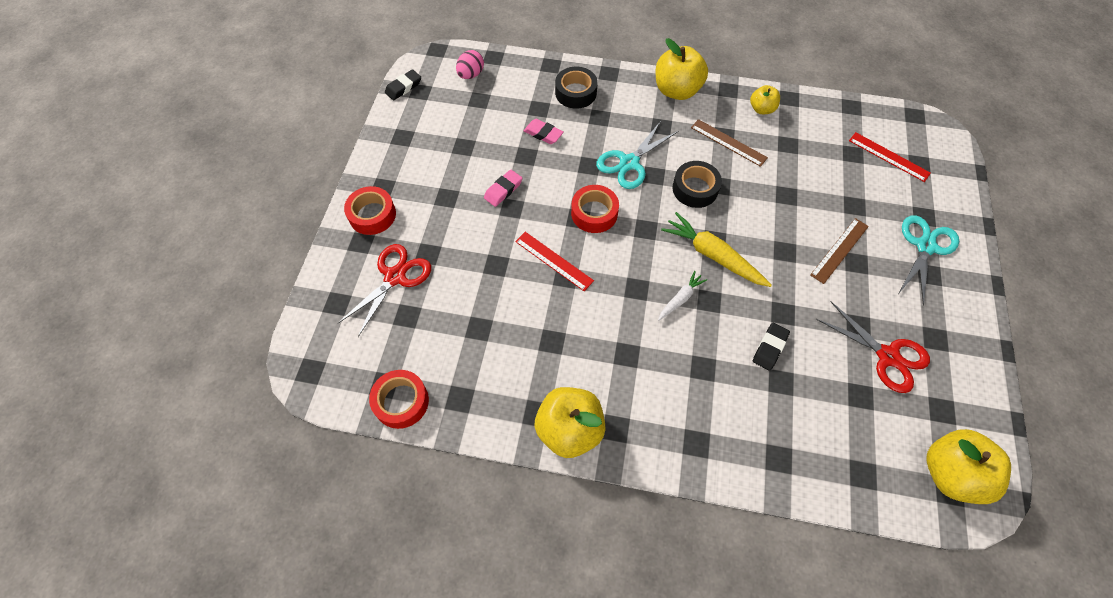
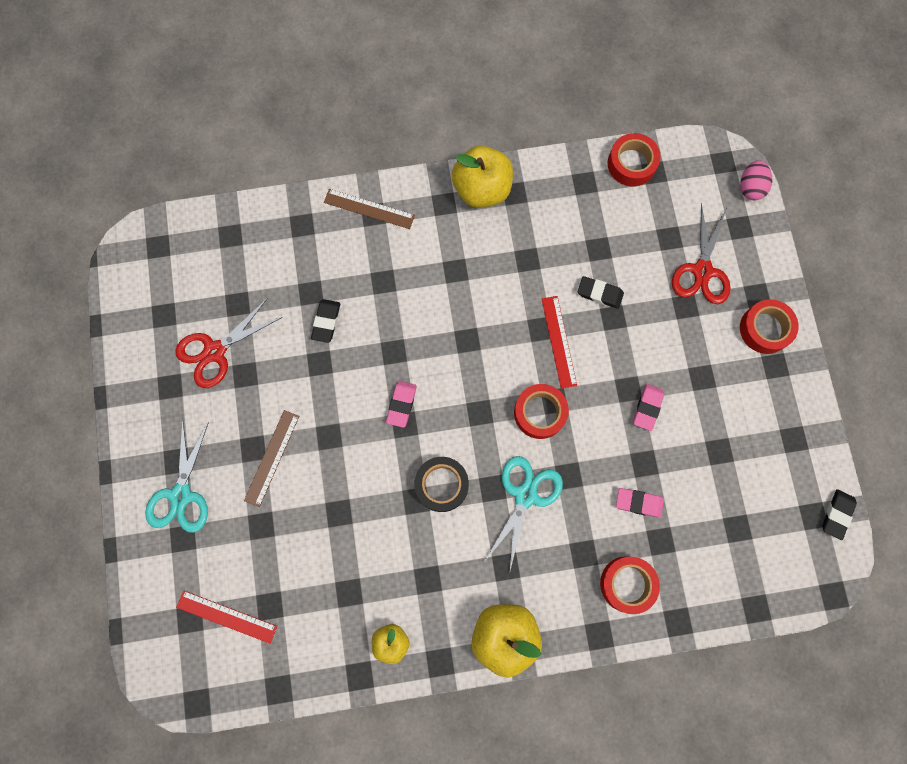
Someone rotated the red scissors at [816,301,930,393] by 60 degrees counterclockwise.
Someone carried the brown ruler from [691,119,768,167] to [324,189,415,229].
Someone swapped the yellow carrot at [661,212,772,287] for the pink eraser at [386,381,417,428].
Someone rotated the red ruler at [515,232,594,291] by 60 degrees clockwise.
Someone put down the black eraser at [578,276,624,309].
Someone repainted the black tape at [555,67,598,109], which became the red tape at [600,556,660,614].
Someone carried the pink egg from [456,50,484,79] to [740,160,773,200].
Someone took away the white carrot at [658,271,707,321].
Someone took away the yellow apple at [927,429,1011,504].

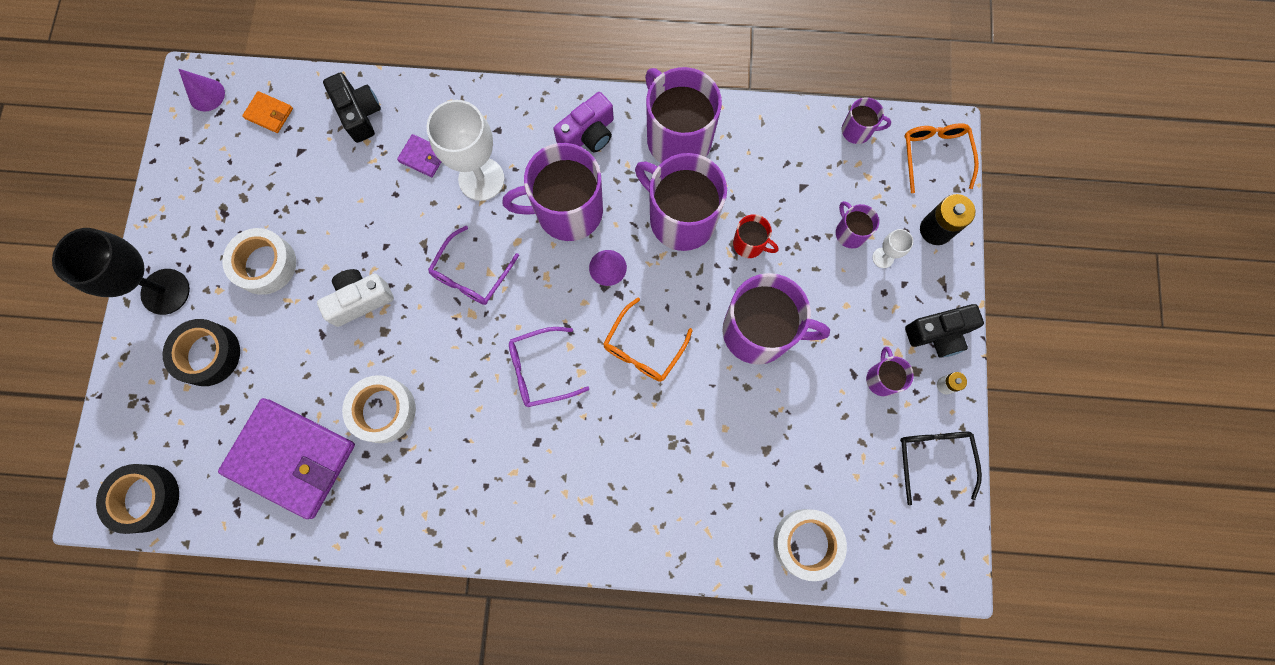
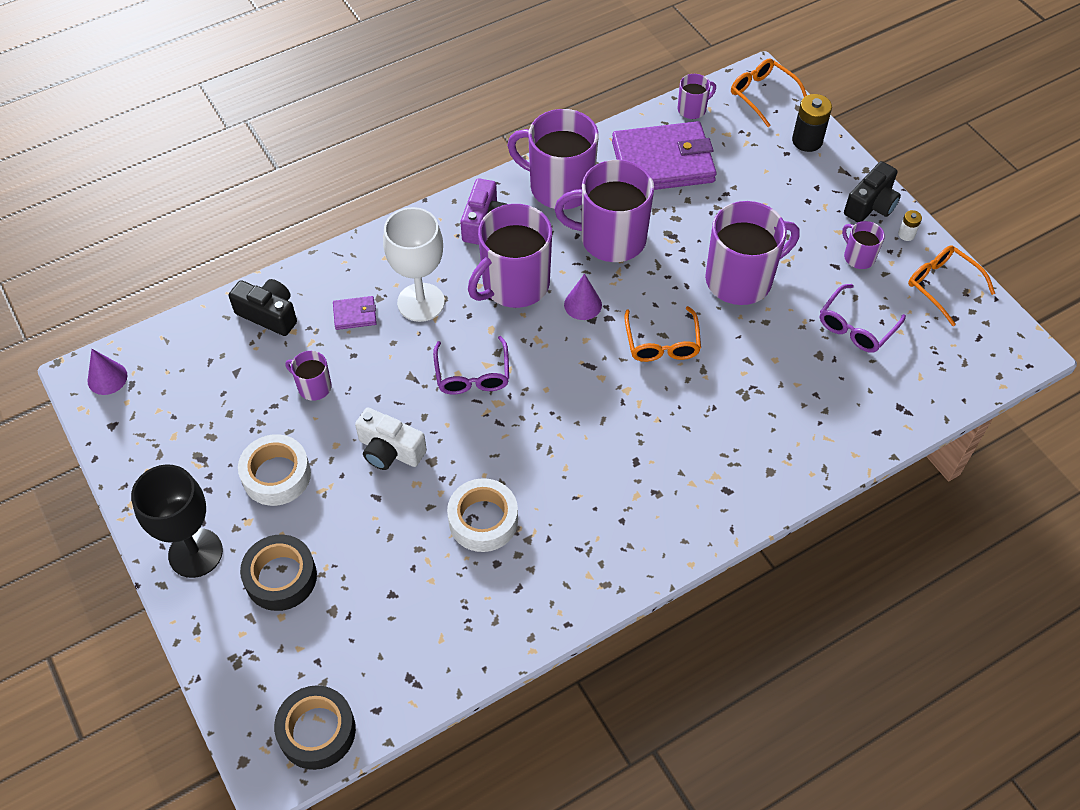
Someone carried the purple mug from [836,201,879,248] to [285,351,331,401].
Someone rotated the white camera at [317,269,394,327] by 90 degrees counterclockwise.
Someone carried the purple wallet from [218,398,355,519] to [612,121,717,190].
Someone carried the purple glasses from [509,327,589,407] to [820,284,906,353].
Someone repainted the black glasses at [900,432,982,506], which became the orange glasses at [908,245,995,326].
Someone took away the orange wallet at [242,91,293,133].
Someone took away the red mug at [733,214,778,258].
Someone took away the white tape at [773,509,847,581].
Someone took away the white goblet at [872,229,913,268].

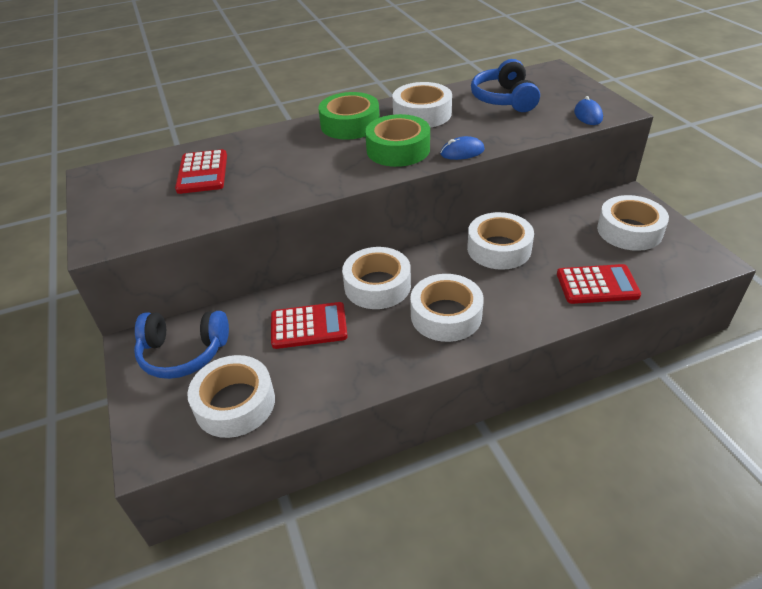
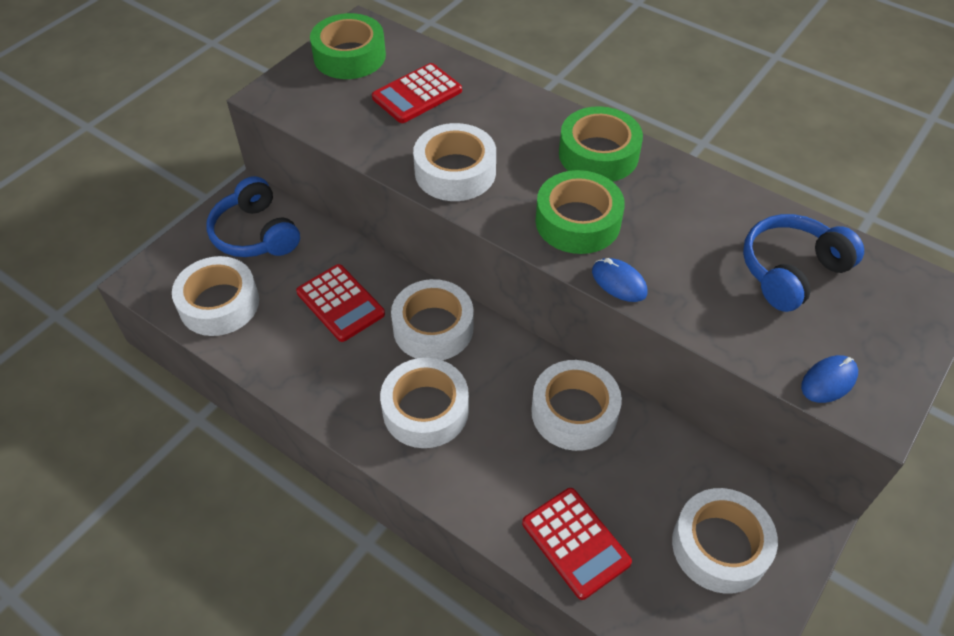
Someone put down the green tape at [310,13,386,79].
Someone carried the white tape from [392,82,452,128] to [413,123,496,201].

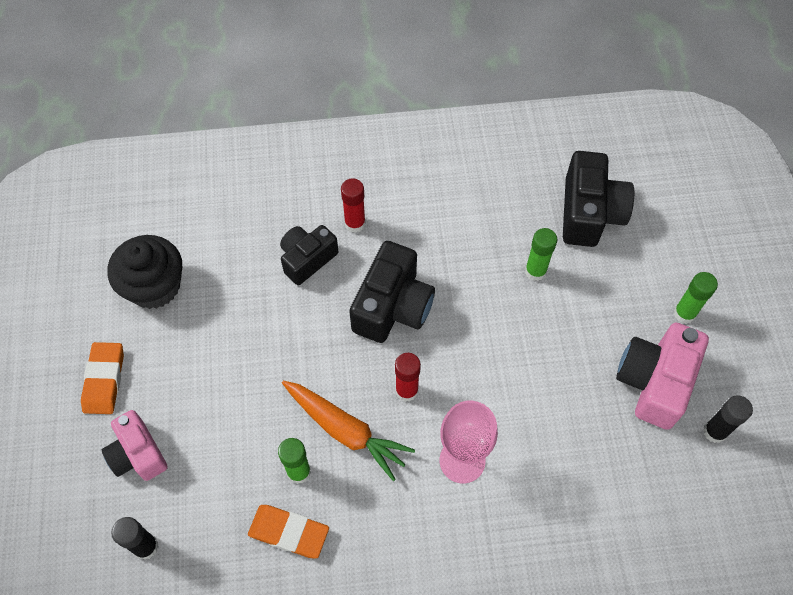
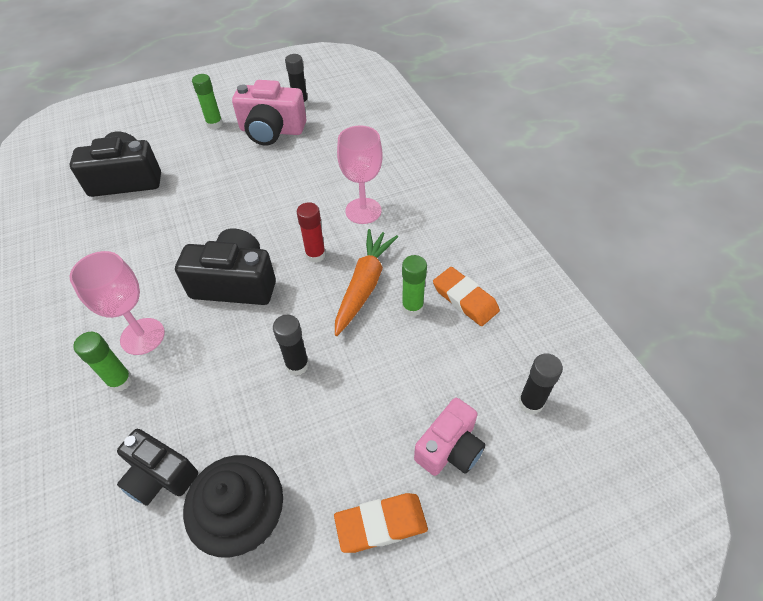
Someone swapped the red glue stick at [341,178,366,233] for the pink goblet at [70,251,165,355].
Someone carried the green glue stick from [525,228,557,281] to [73,332,133,392].
Someone carried the black camera from [280,225,338,285] to [117,429,198,506].
Someone put down the black glue stick at [273,315,309,376].
Someone rotated the orange eraser at [248,505,329,559] by 45 degrees counterclockwise.

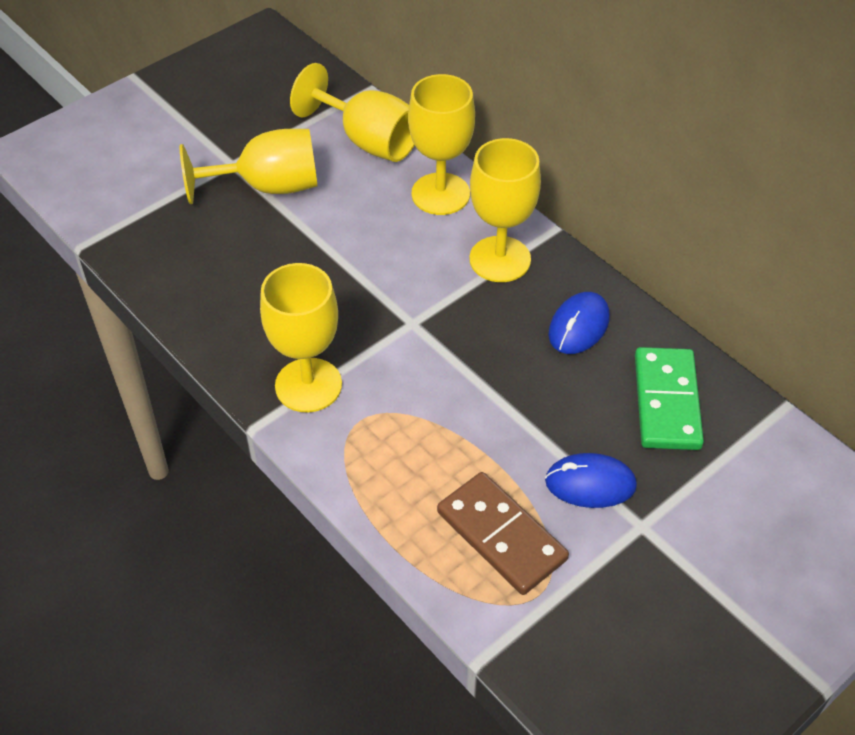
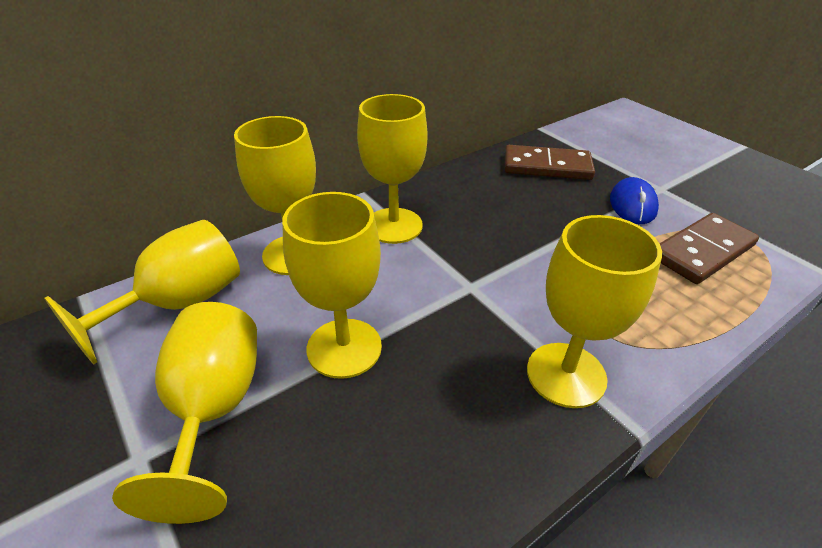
Someone put down the yellow goblet at [282,192,382,379].
Someone repainted the green domino at [635,347,704,450], which became the brown domino at [505,145,595,180].
Someone took away the blue mouse at [549,292,609,354].

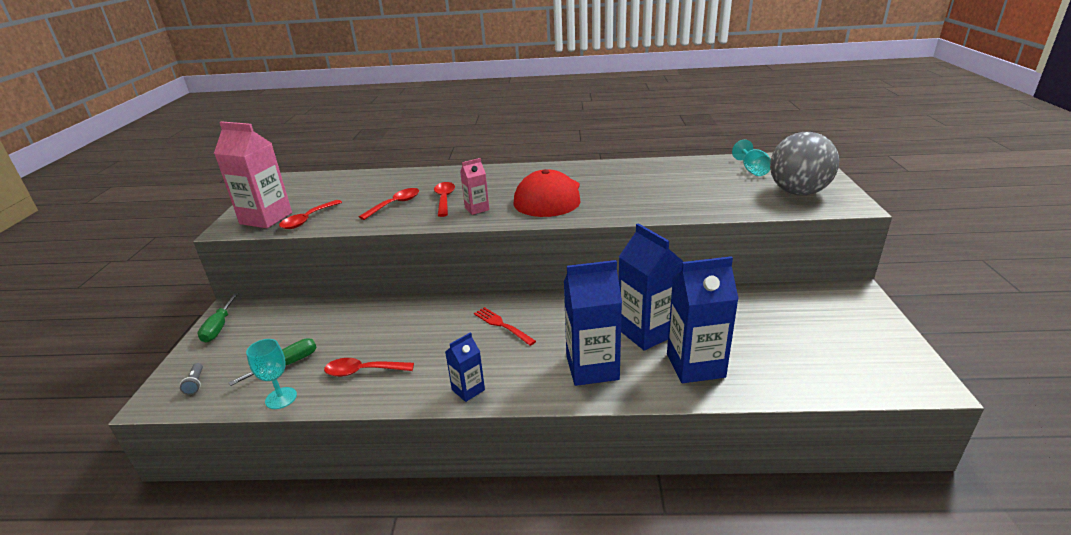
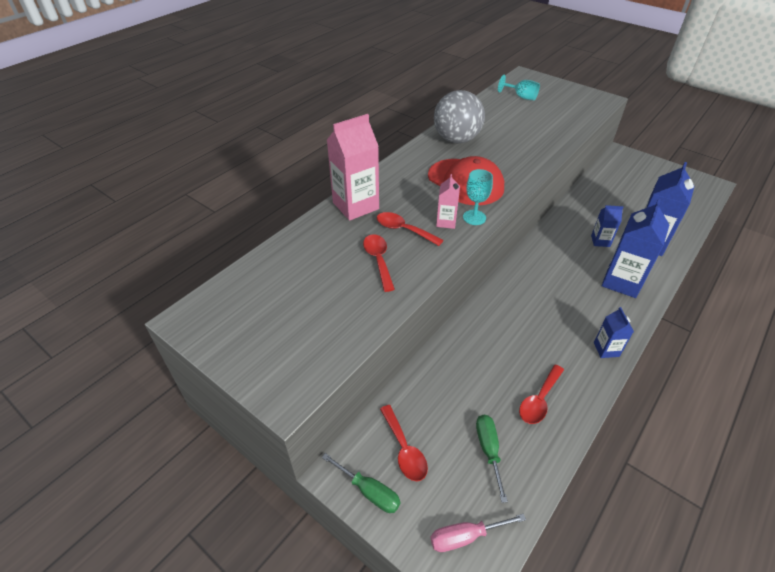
Someone carried the pink carton from [214,121,292,228] to [327,114,379,221].
Someone carried the red spoon from [279,200,342,229] to [380,405,428,481].
Someone swapped the grey flashlight at [180,363,203,395] for the pink screwdriver at [430,514,526,552].
Someone carried the grey ball from [770,132,839,195] to [434,90,485,143].
Someone carried the turquoise goblet from [246,339,297,409] to [463,169,493,225].
Someone scaled the blue carton at [619,223,684,350] by 0.52.
Someone took away the red fork at [474,307,536,346].

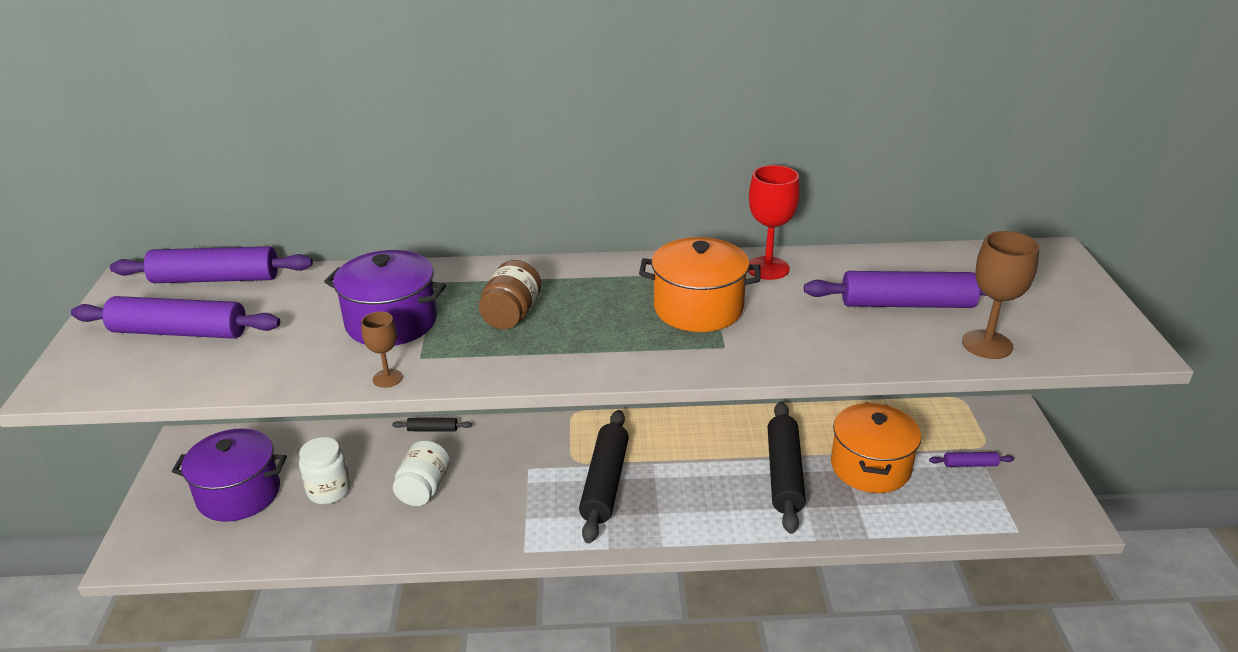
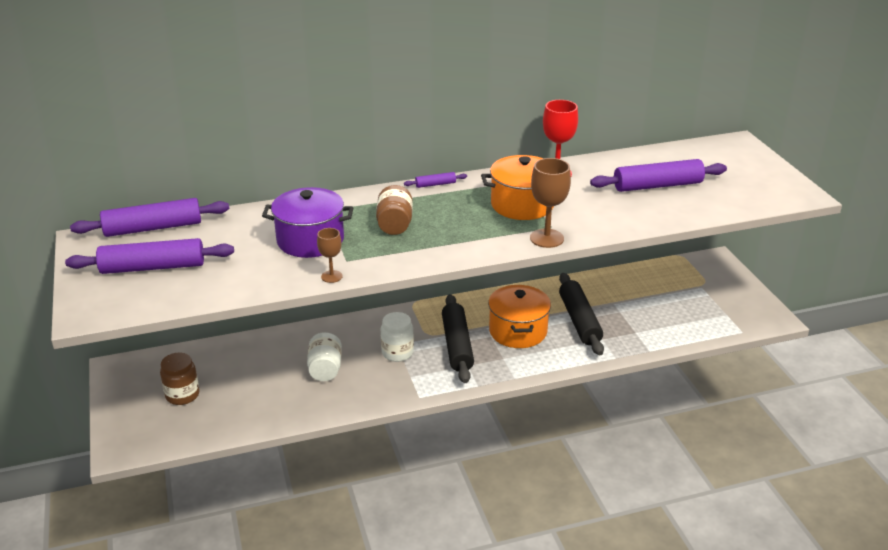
Someone swapped the purple pot at [172,428,287,522] for the brown jar at [160,353,200,405].
Someone carried the white jar from [299,437,351,504] to [381,312,414,362].
Someone carried the purple rolling pin from [929,452,1014,467] to [404,172,467,188].
Someone carried the orange pot from [831,402,921,493] to [488,285,551,348].
Someone carried the brown goblet from [962,231,1039,359] to [530,158,571,248].
Someone took away the black rolling pin at [392,418,472,432].

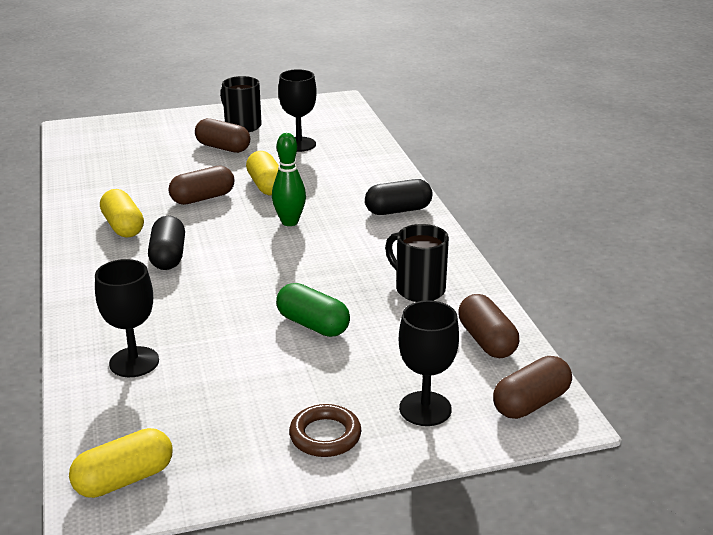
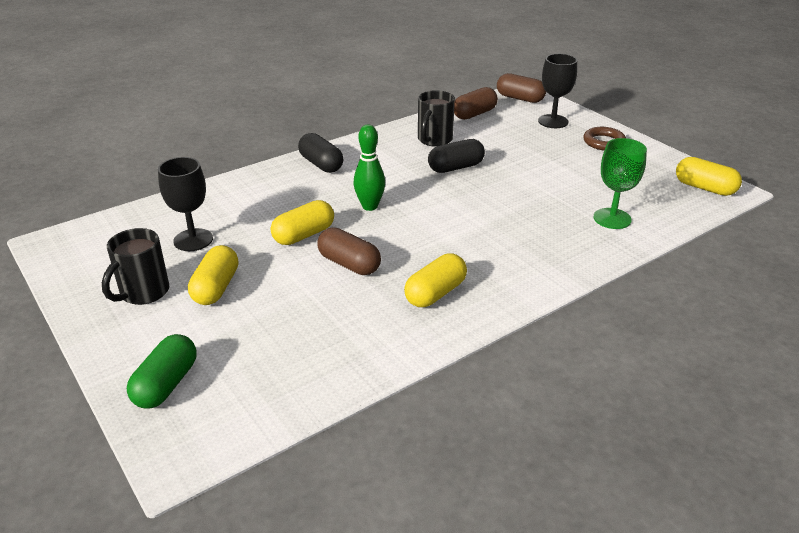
Someone carried the green capsule from [276,283,350,337] to [127,334,197,408].
Someone repainted the brown capsule at [195,118,250,153], which became the yellow capsule at [188,245,238,305].
Someone carried the black capsule from [148,216,185,270] to [428,139,485,173].
Someone repainted the black goblet at [95,259,159,377], which became the green goblet at [593,138,647,229].

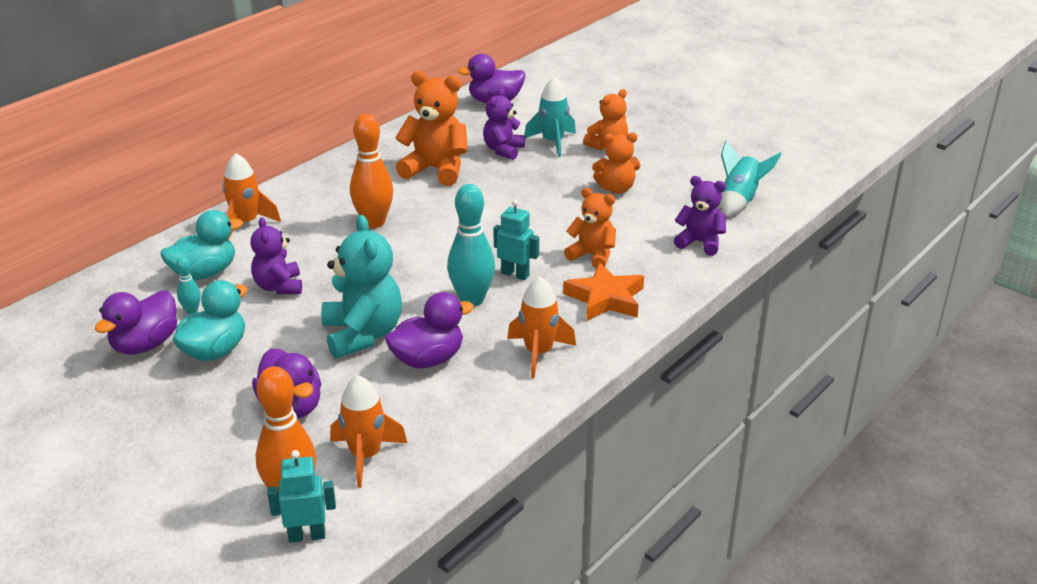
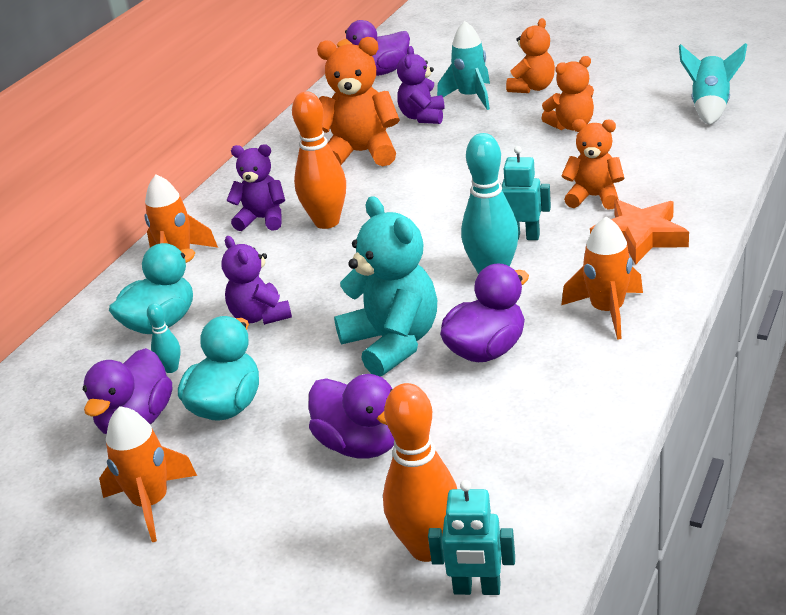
Someone carried the orange rocket from [330,375,407,488] to [99,406,197,542].
Someone carried the purple teddy bear from [674,176,726,256] to [227,144,285,231].
Someone rotated the turquoise robot at [267,450,336,543] by 150 degrees counterclockwise.

